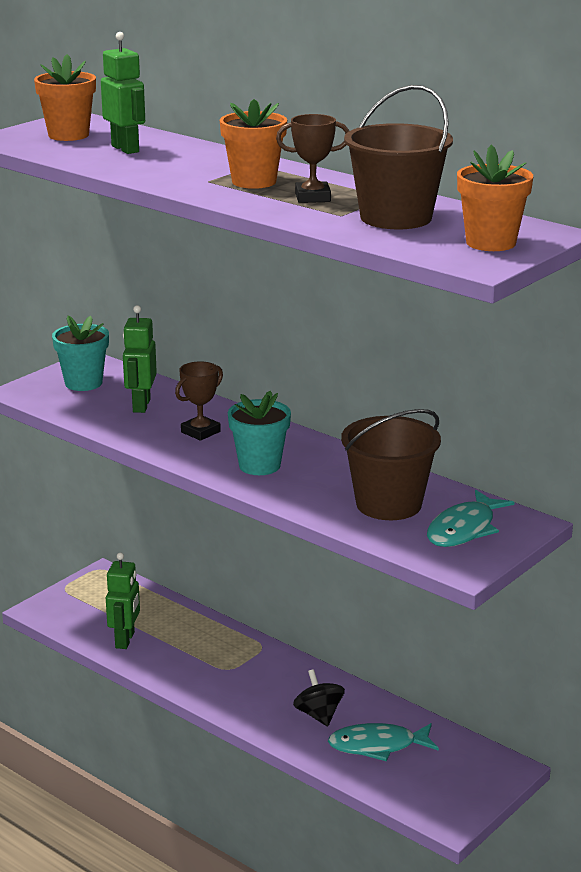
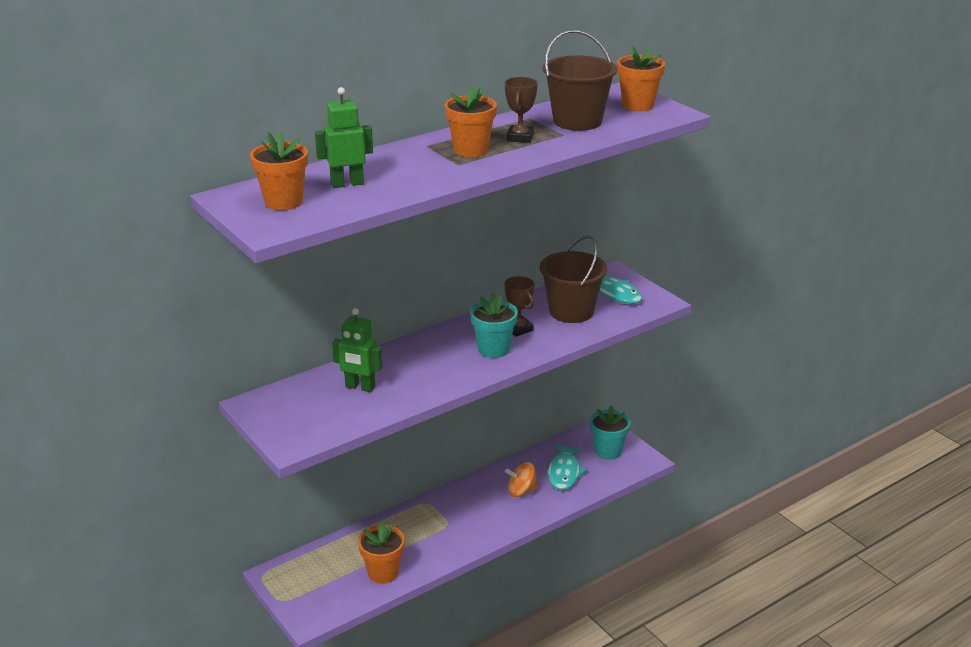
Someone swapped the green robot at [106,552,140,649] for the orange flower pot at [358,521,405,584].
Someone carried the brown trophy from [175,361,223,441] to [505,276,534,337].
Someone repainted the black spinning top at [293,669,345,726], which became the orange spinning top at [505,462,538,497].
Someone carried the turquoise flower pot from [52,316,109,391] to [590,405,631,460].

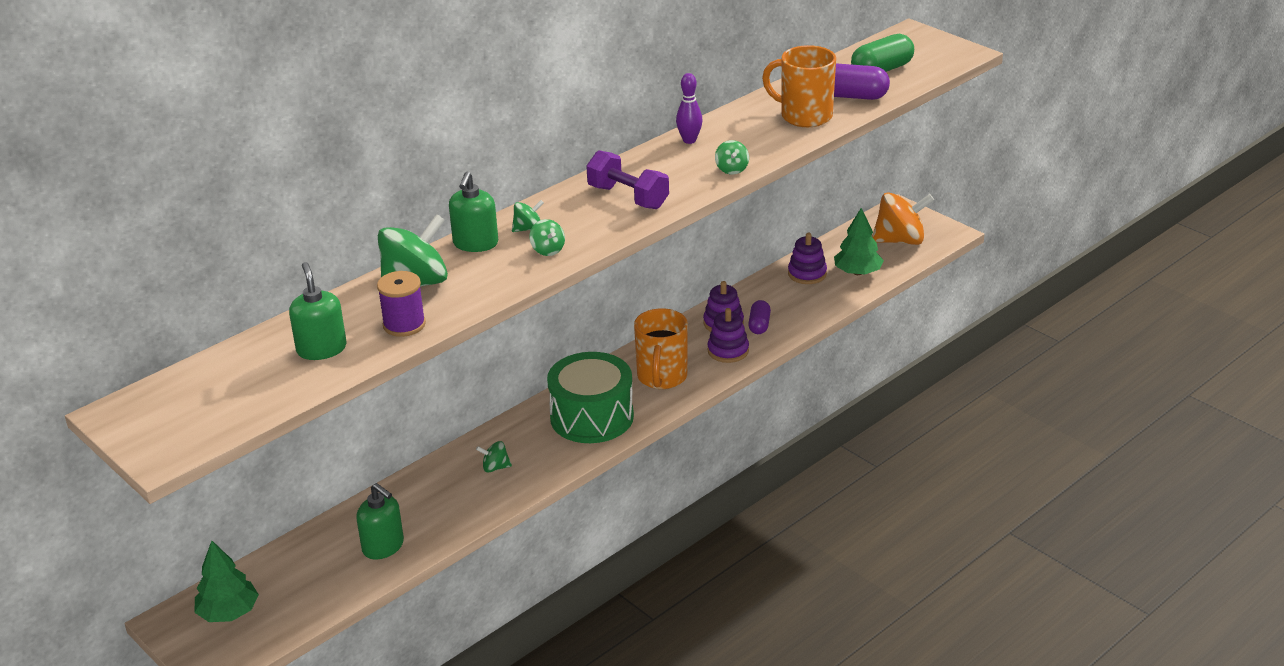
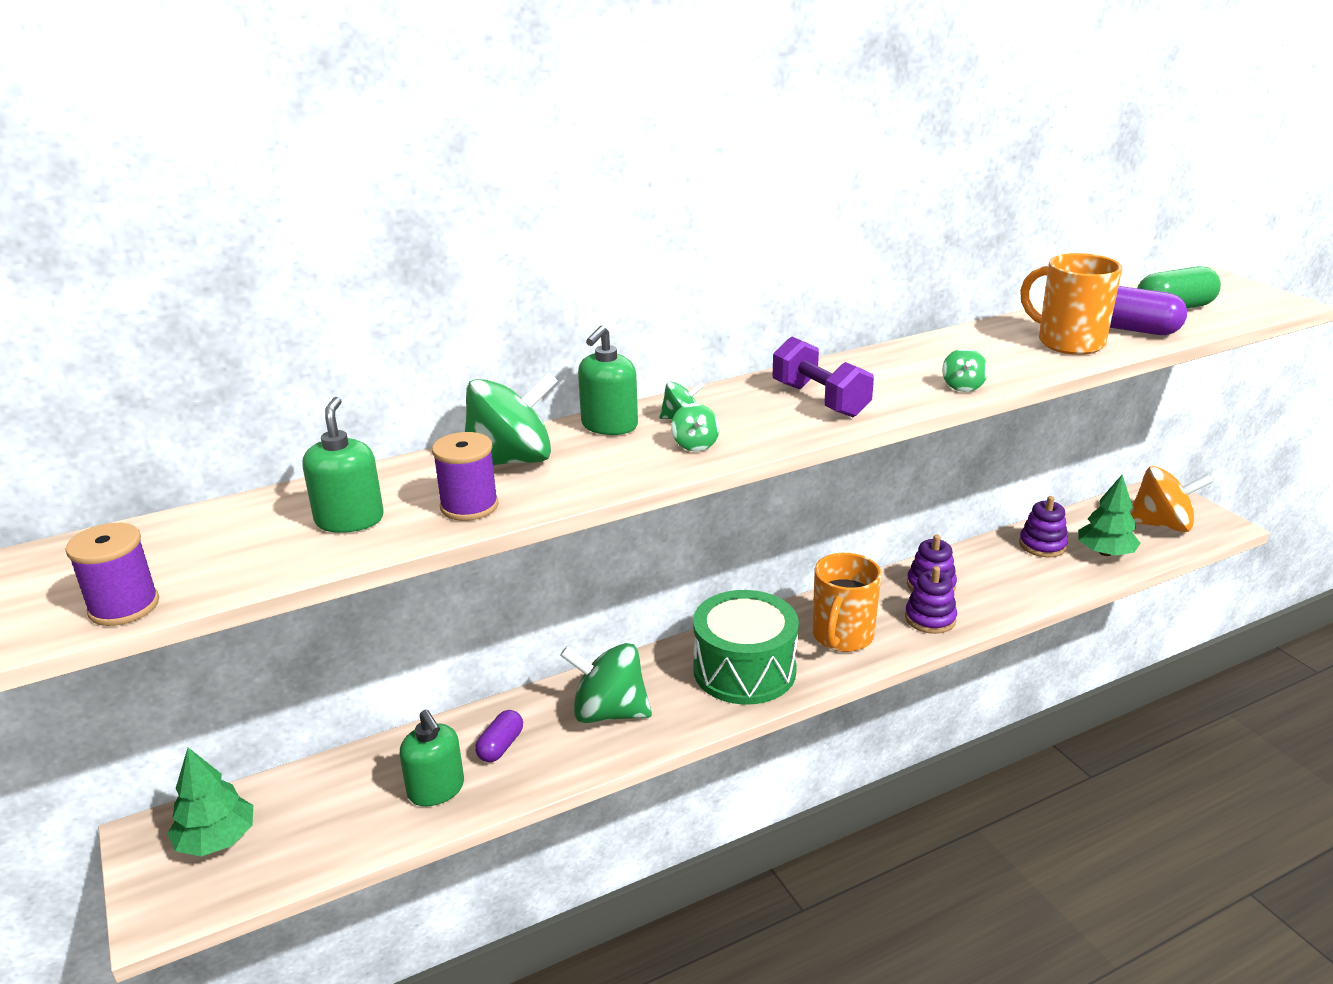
Someone put down the purple spool at [65,523,159,626].
Someone carried the purple capsule from [748,300,771,334] to [475,710,523,762].
Someone scaled the green spinning top at [476,441,512,472] by 2.16.
Someone took away the purple bowling pin at [676,73,703,144].

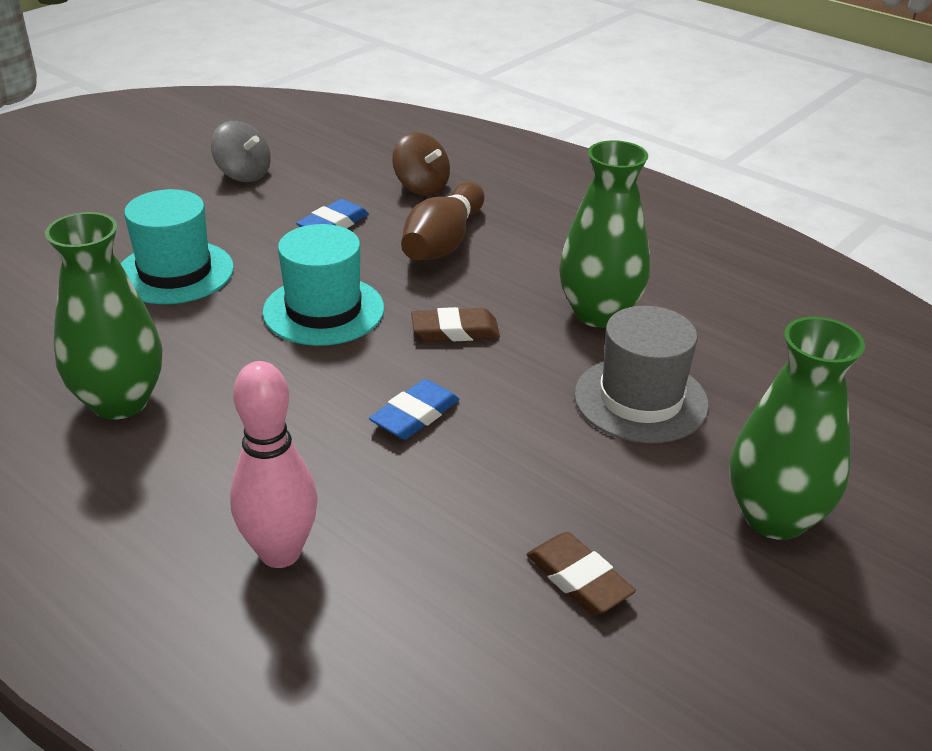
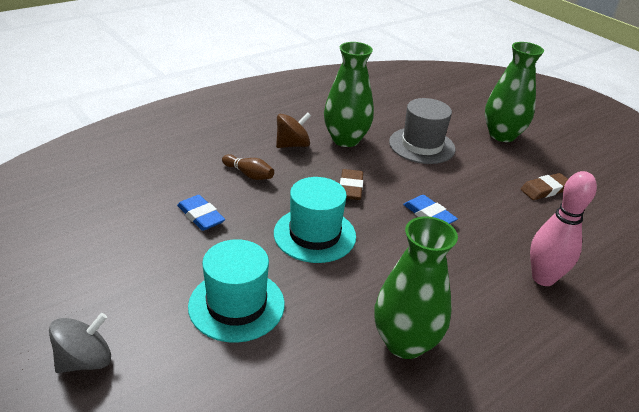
Someone carried the grey spinning top from [211,121,271,182] to [49,313,111,373].
Someone scaled the brown bowling pin at [401,182,485,260] by 0.56.
Someone carried the brown spinning top from [392,132,450,195] to [276,113,311,148].

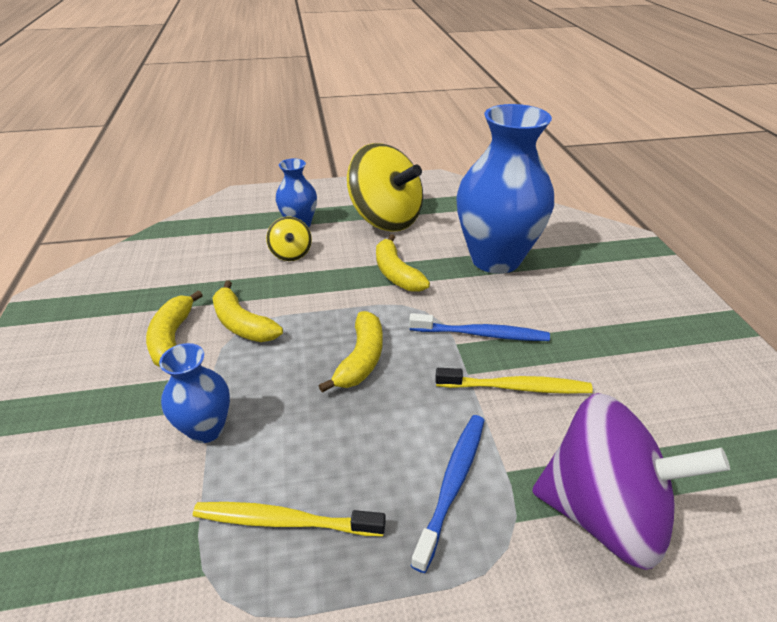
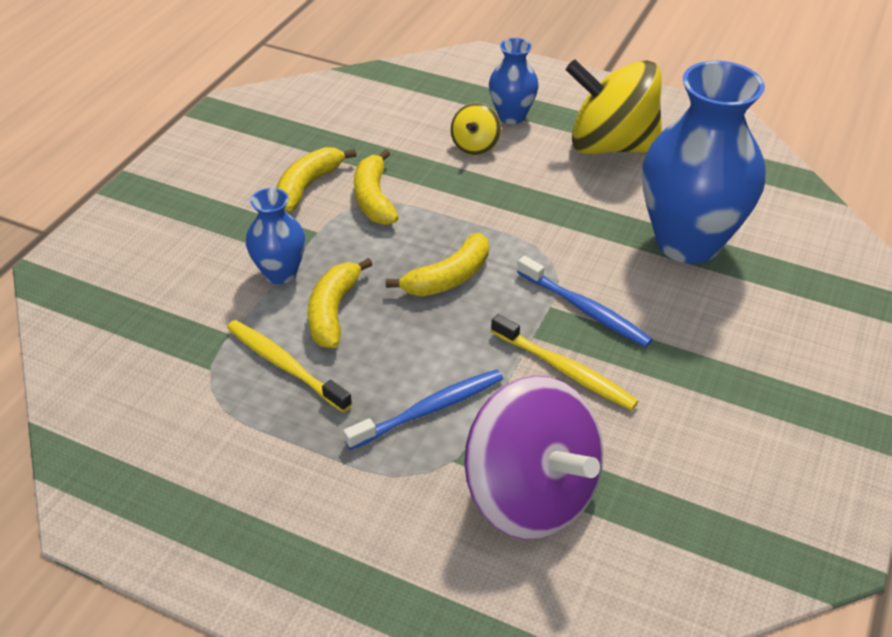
Someone carried the yellow banana from [376,234,430,292] to [308,258,373,348].
Someone rotated the yellow spinning top at [347,143,423,232] by 120 degrees clockwise.

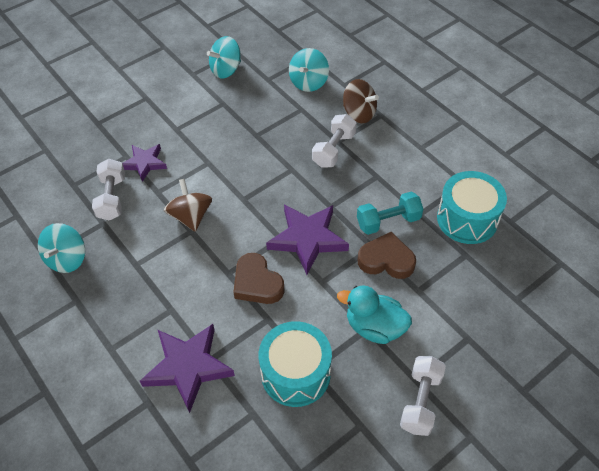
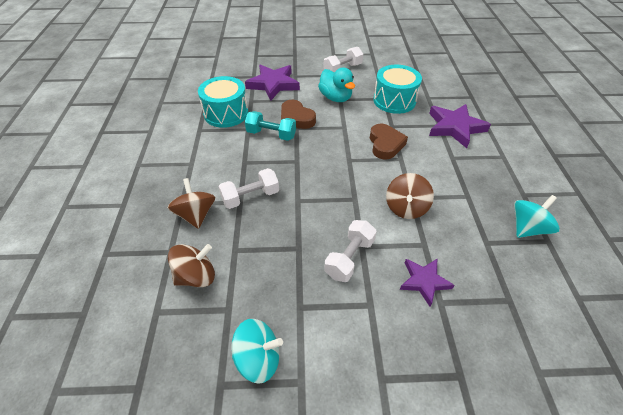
Someone repainted the turquoise spinning top at [289,48,329,92], which became the brown spinning top at [168,244,215,287].
Someone carried the purple star from [266,205,349,275] to [245,65,300,101].
Someone carried the white dumbbell from [92,159,125,221] to [324,220,377,282].

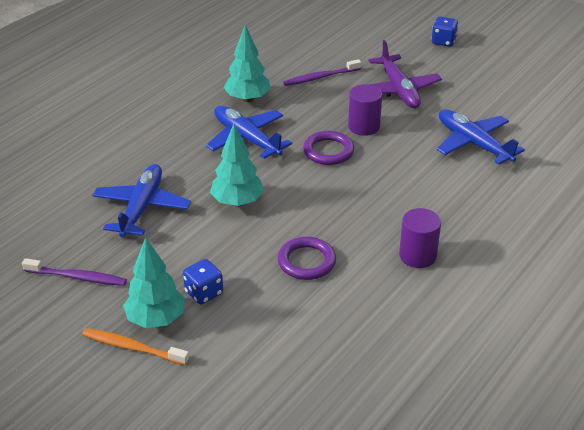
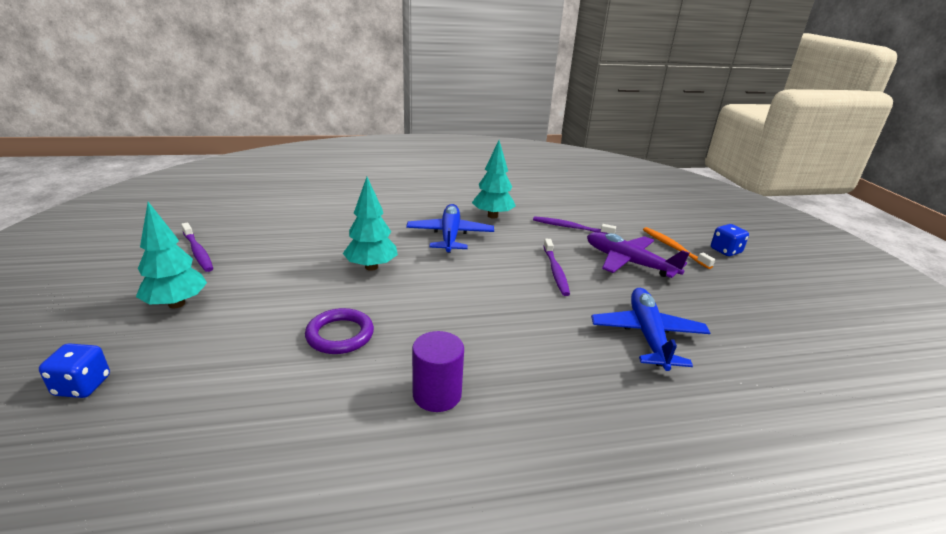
Someone carried the blue dice from [183,259,223,305] to [39,343,110,398].
Someone swapped the purple cylinder at [348,84,382,136] for the purple toothbrush at [544,239,570,296].
Someone rotated the purple plane at [368,40,442,108] by 105 degrees clockwise.
Someone carried the orange toothbrush from [82,328,189,365] to [643,227,715,269].
Someone took away the blue plane at [92,164,191,237].
Someone took away the purple ring at [303,131,354,165].

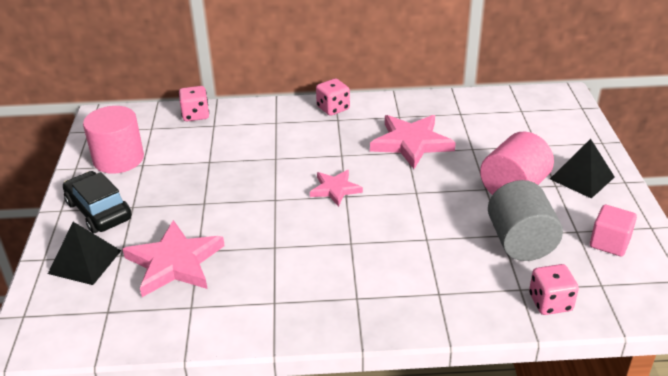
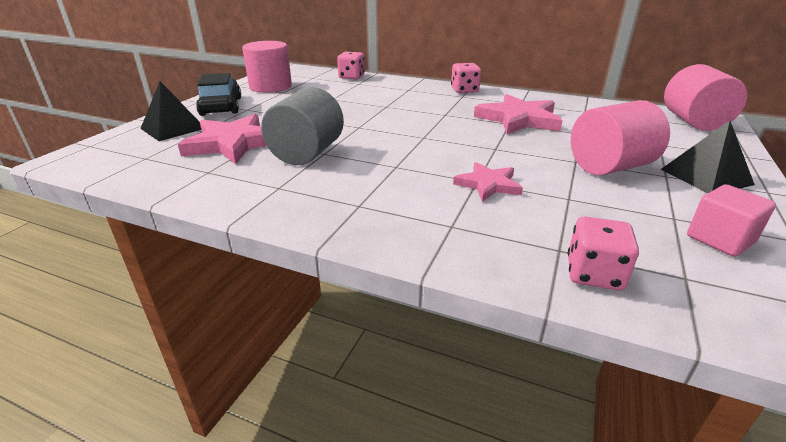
Someone carried the grey cylinder from [488,180,563,261] to [261,87,344,165].
Someone carried the pink star from [310,170,363,207] to [453,162,523,201].
Someone put down the pink cylinder at [664,64,747,131].

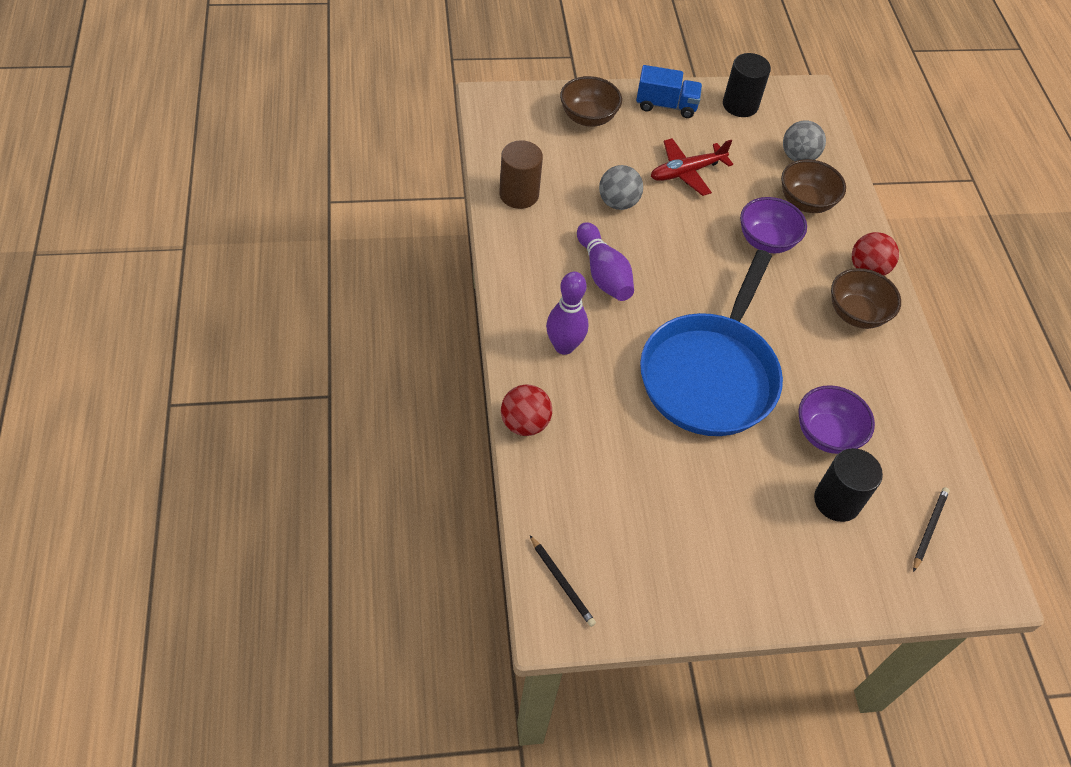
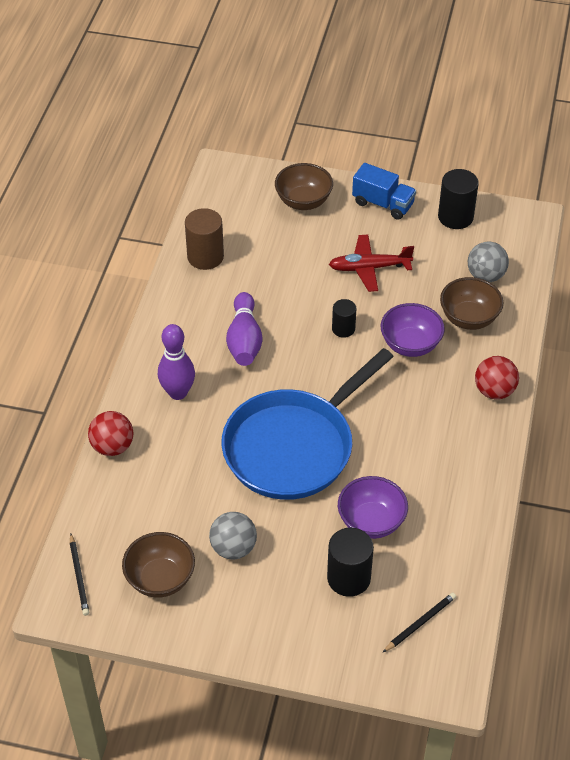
Someone carried the brown bowl from [831,268,901,329] to [122,532,195,598].
Someone carried the grey ball from [599,165,643,210] to [209,512,257,560].
Someone put down the black cylinder at [332,299,356,338].

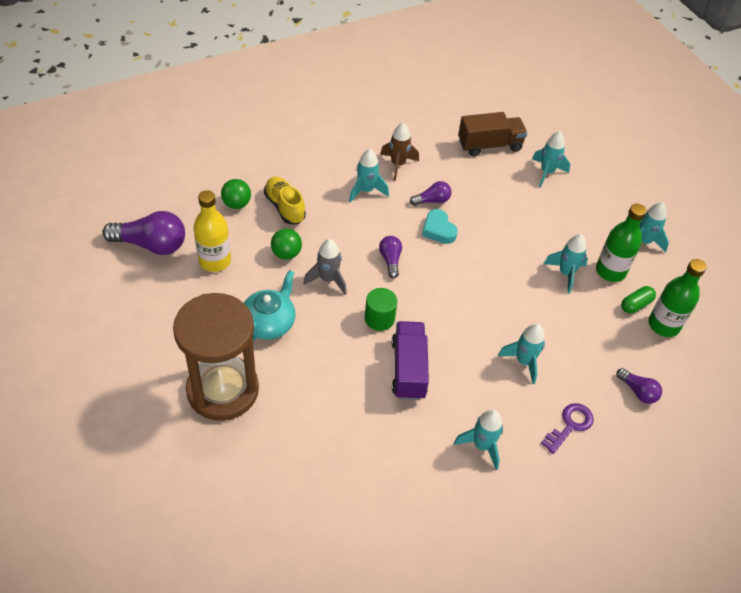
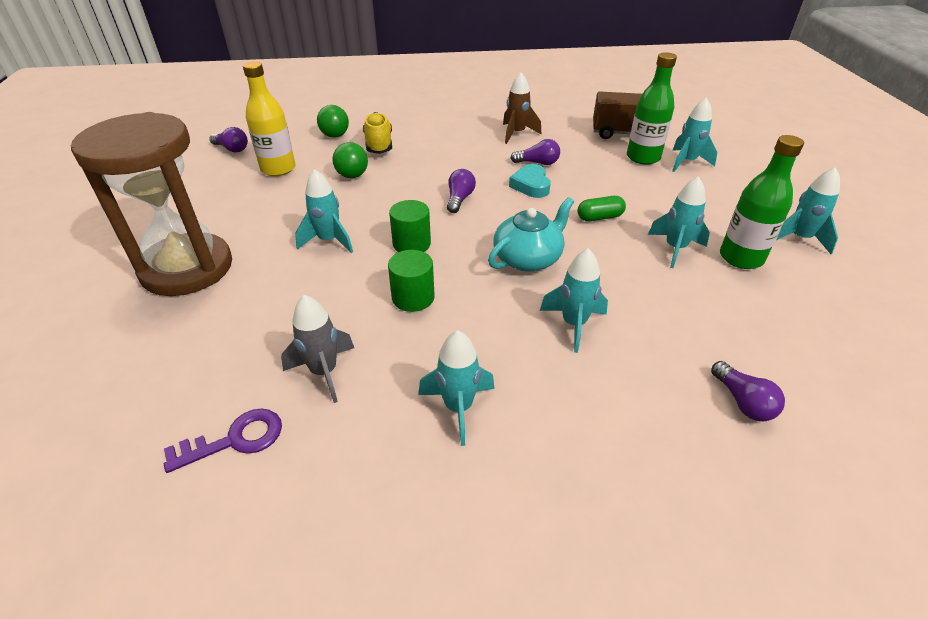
Someone carried the purple key from [541,403,594,454] to [164,409,282,473].
Someone scaled the purple light bulb at [102,211,185,255] by 0.54.
Someone carried the grey rocket from [303,239,347,295] to [281,295,354,403].
Someone carried the turquoise rocket from [349,149,389,203] to [295,169,353,253].
Someone swapped the purple truck at [392,321,429,400] for the green cylinder at [388,250,435,312].
Someone carried the turquoise teapot from [244,270,295,342] to [488,197,574,272].
Someone carried the green capsule from [621,286,656,314] to [577,196,626,221].
Someone carried the green bottle from [648,259,706,337] to [627,52,677,165].

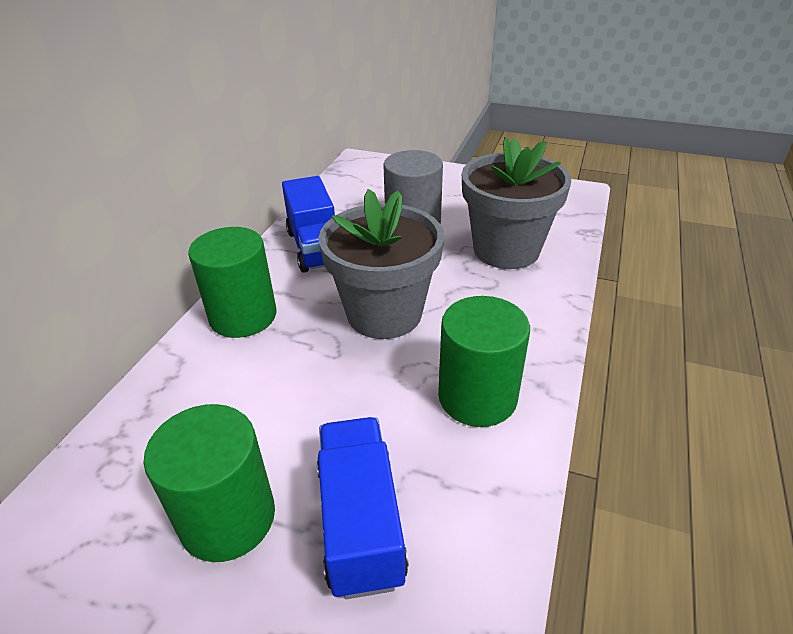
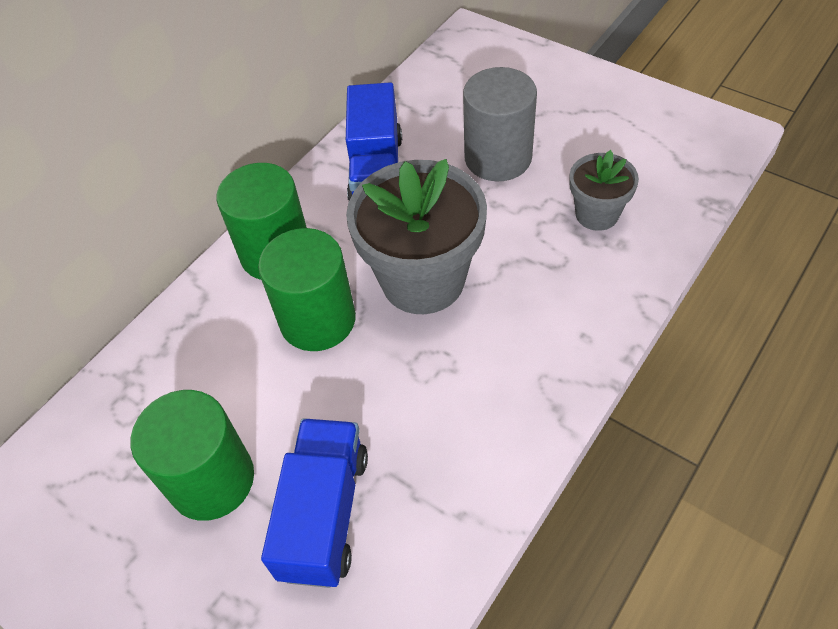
Someone carried the green cylinder from [438,296,530,427] to [258,228,356,351].
Someone scaled the grey flower pot at [462,137,571,269] by 0.53.

